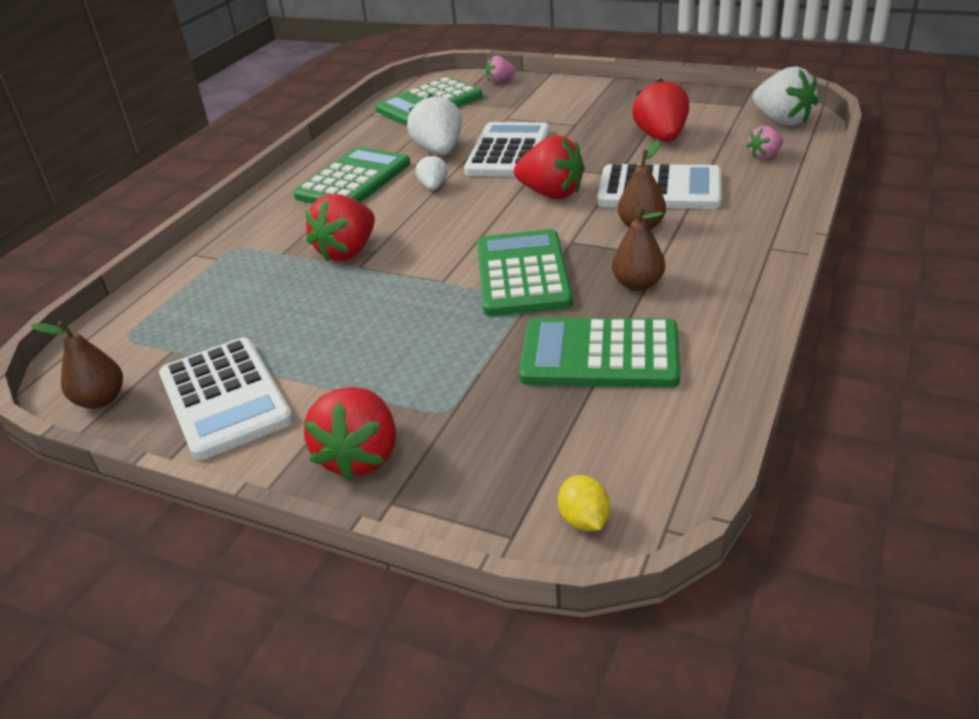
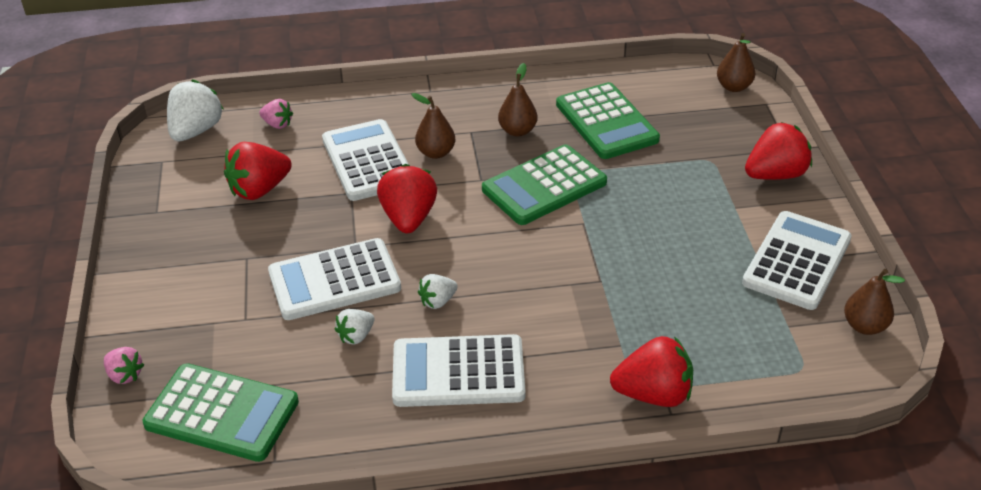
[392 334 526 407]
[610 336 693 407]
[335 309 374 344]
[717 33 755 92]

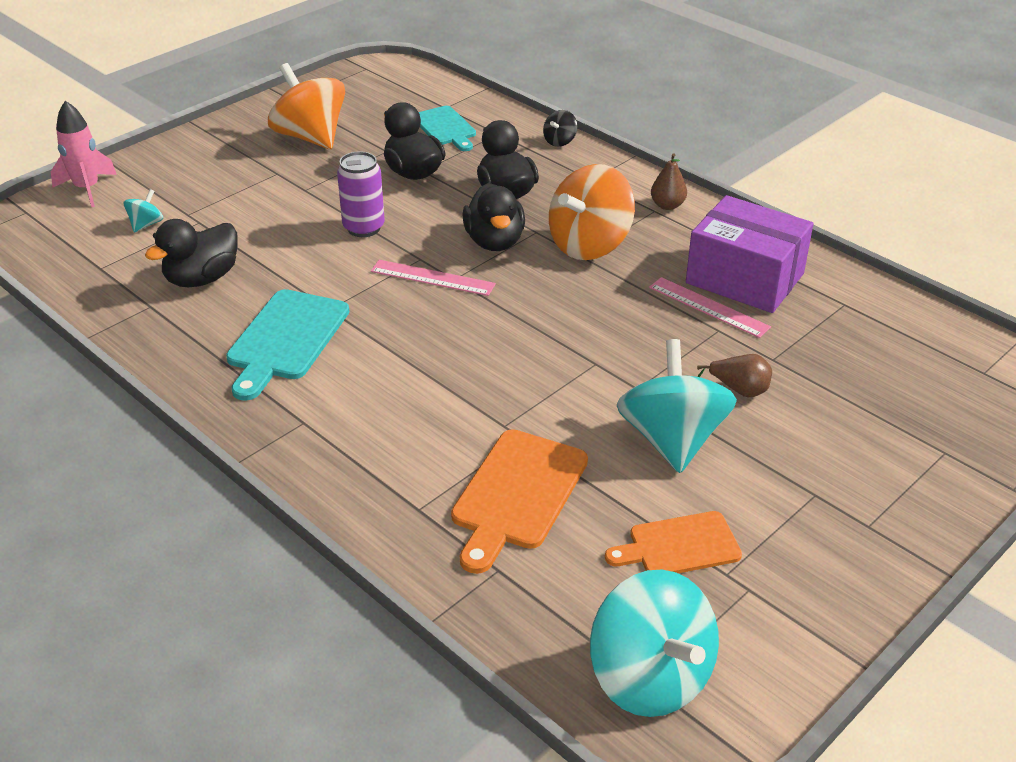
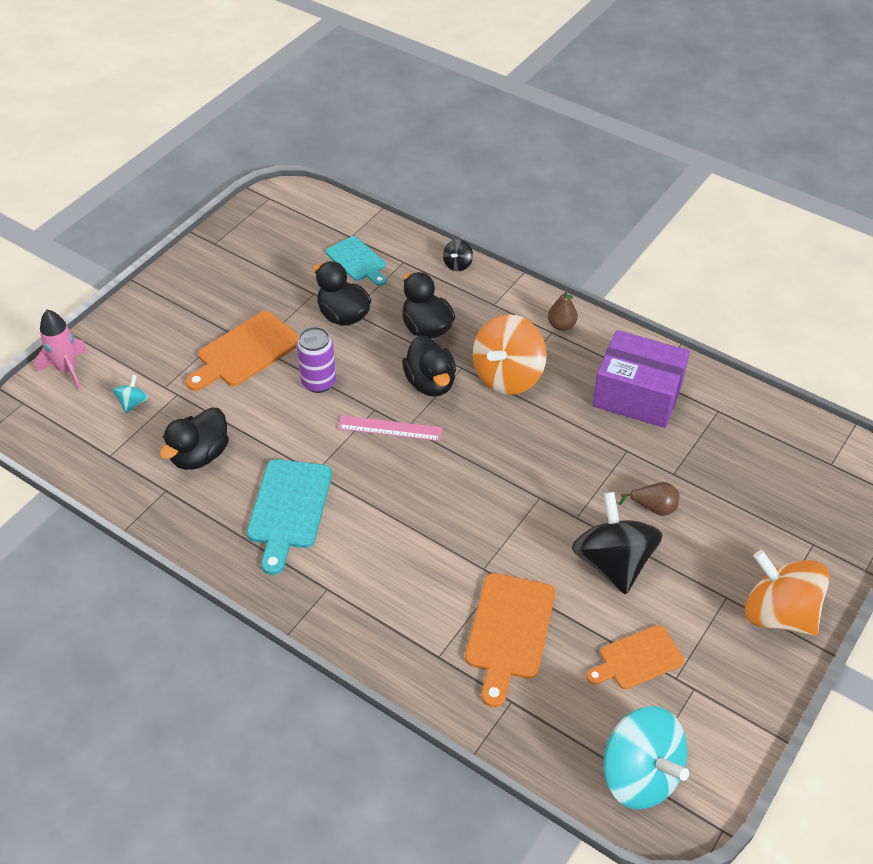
[745 550 830 636]
[572 492 663 594]
[649 277 771 338] (first image)
[186 311 299 391]

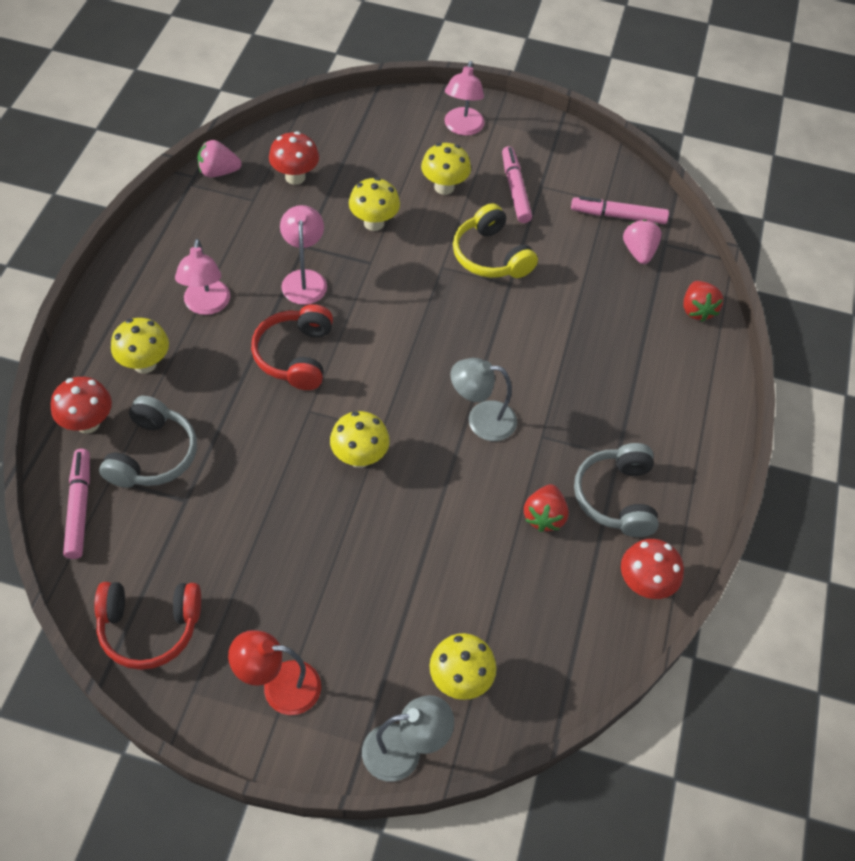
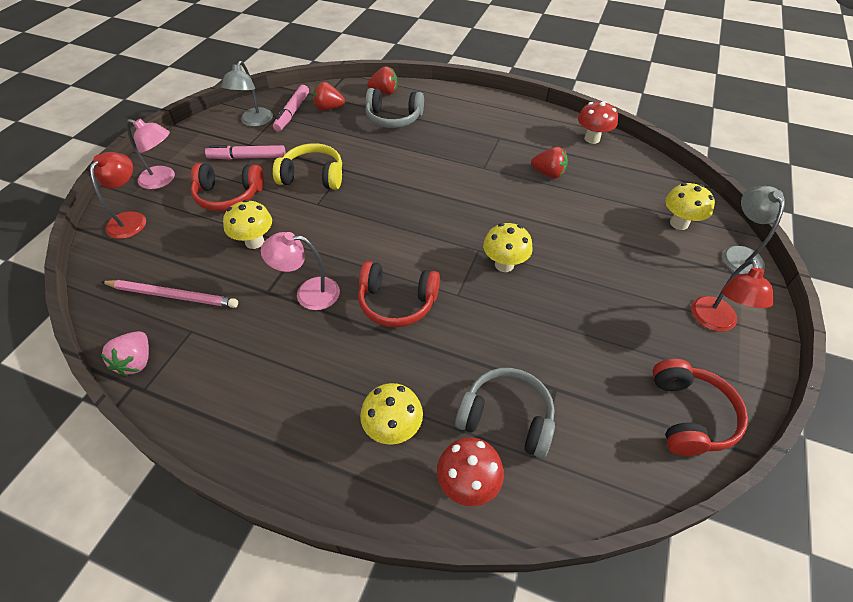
[63 449 90 559] (first image)
[175 239 230 315] (first image)
[102 280 238 308]
[191 163 264 211]
[221 61 273 127]
[273 143 342 190]
[365 88 424 128]
[313 82 345 110]
[90 152 146 239]

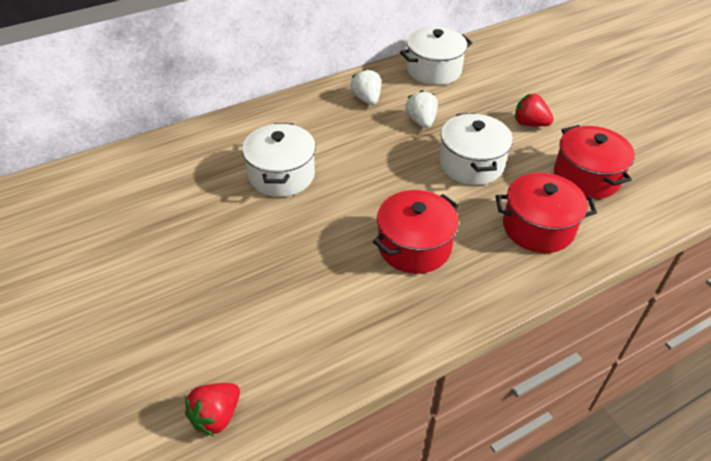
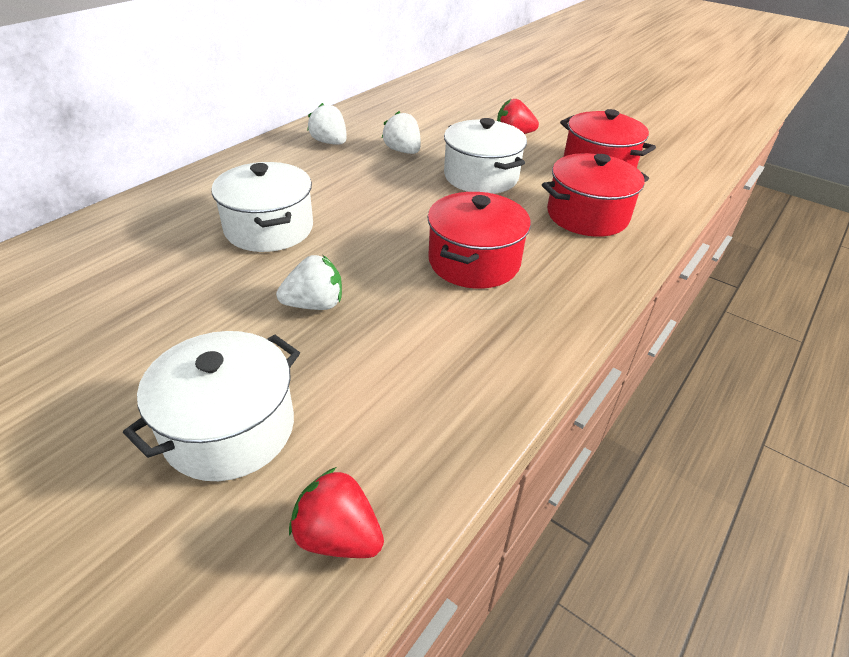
[289 467 384 558]
[123 331 300 481]
[276 255 342 310]

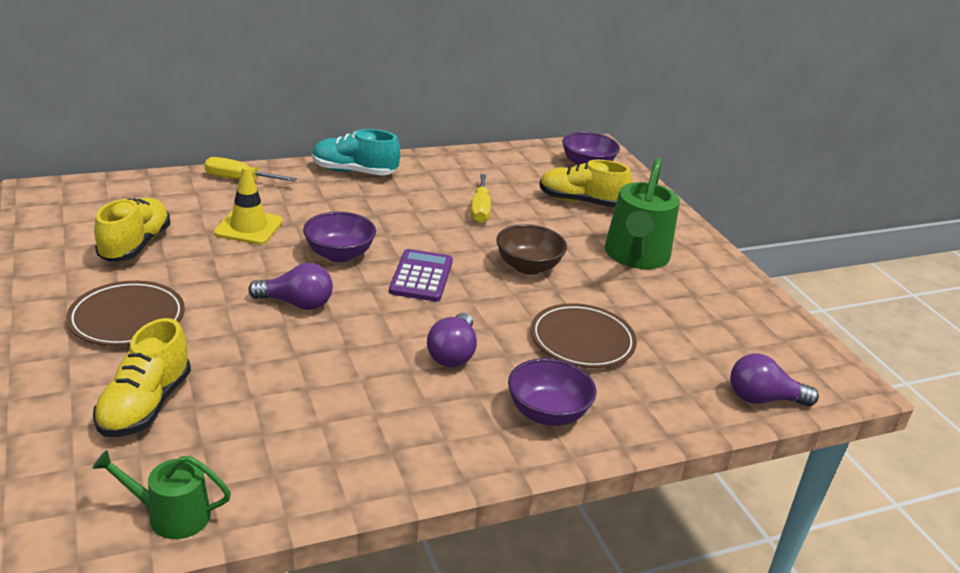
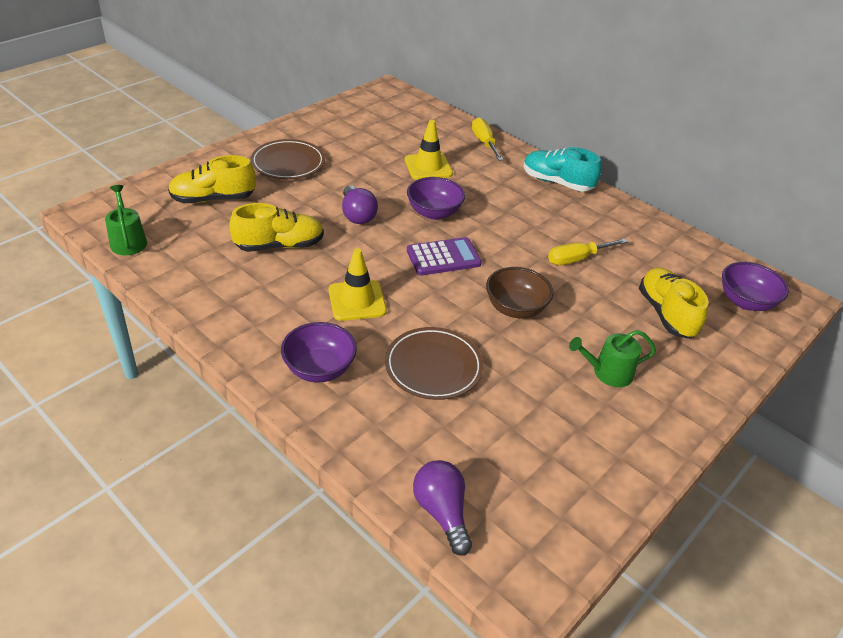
[229 203 324 252]
[523 147 602 191]
[329 248 387 321]
[569 330 656 387]

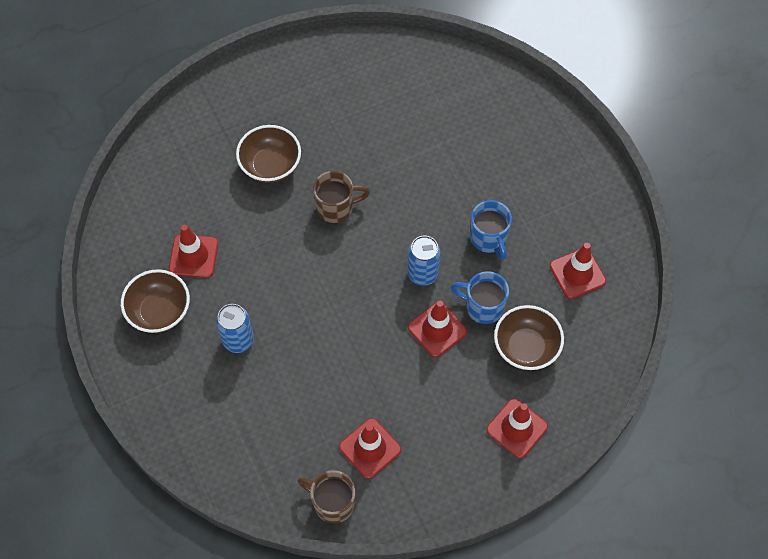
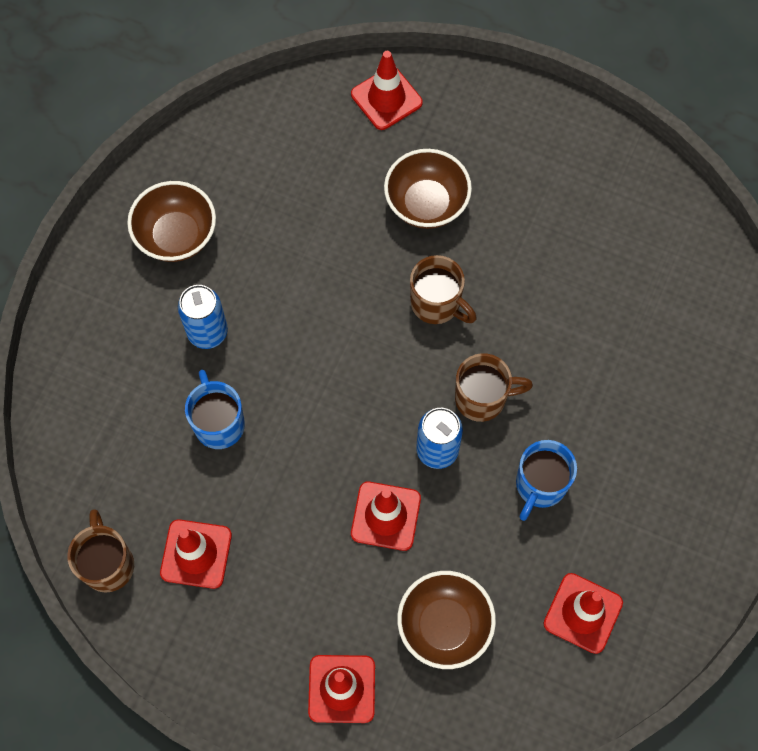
[351 51 423 130]
[185 370 245 449]
[455 353 533 422]

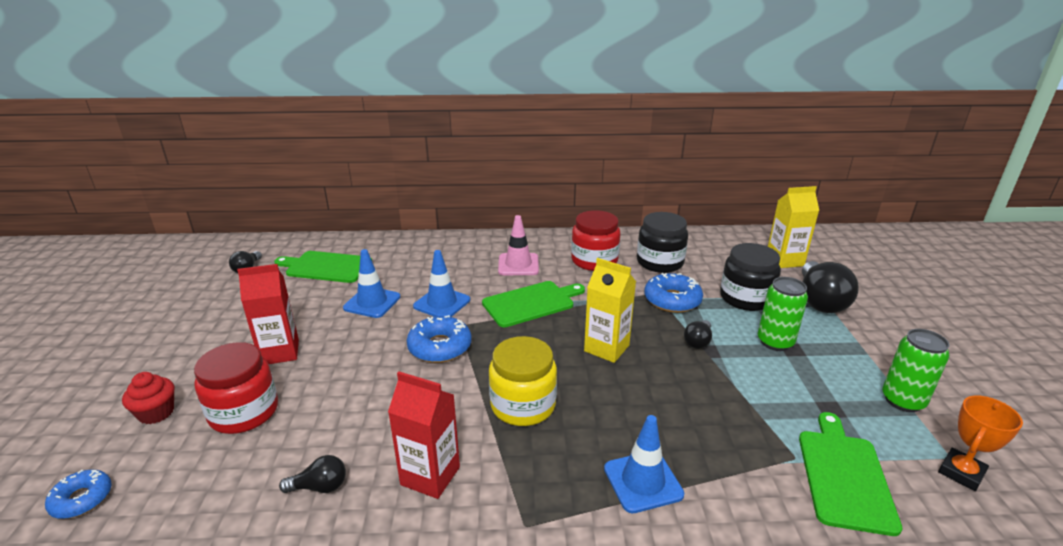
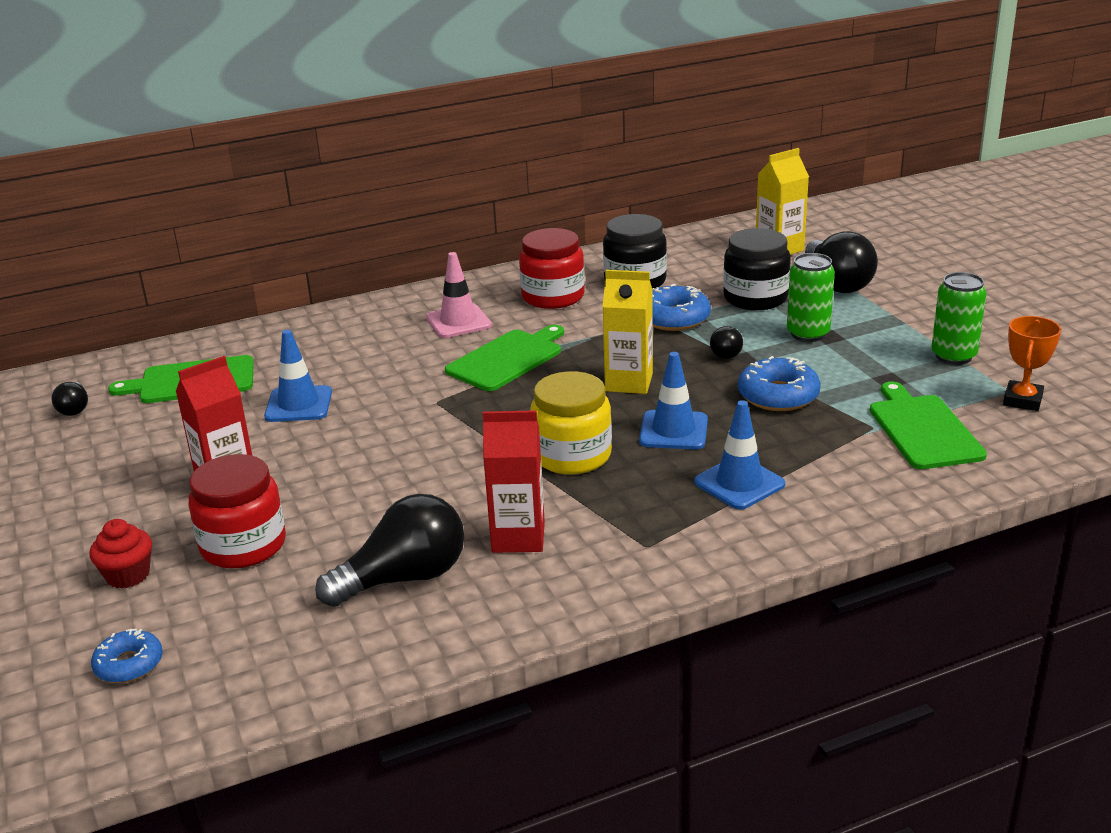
[315 494 464 607]
[738 356 821 411]
[639 352 708 449]

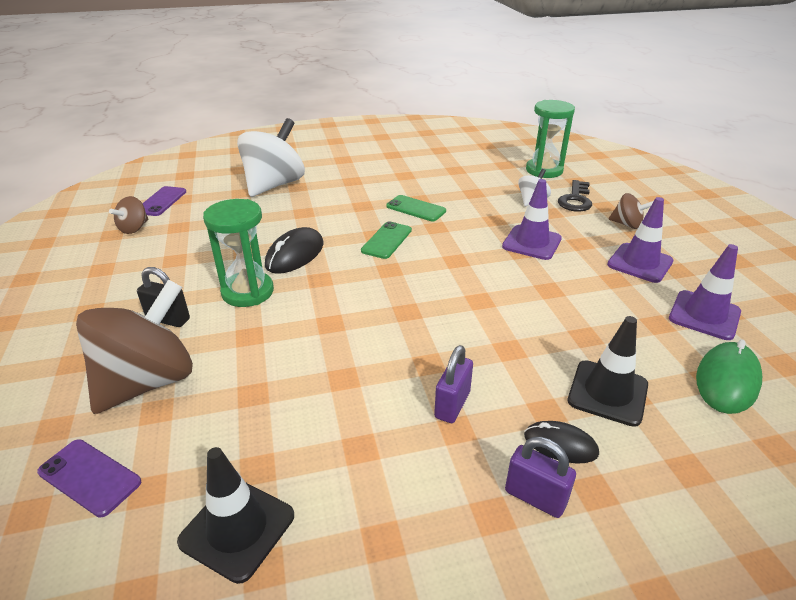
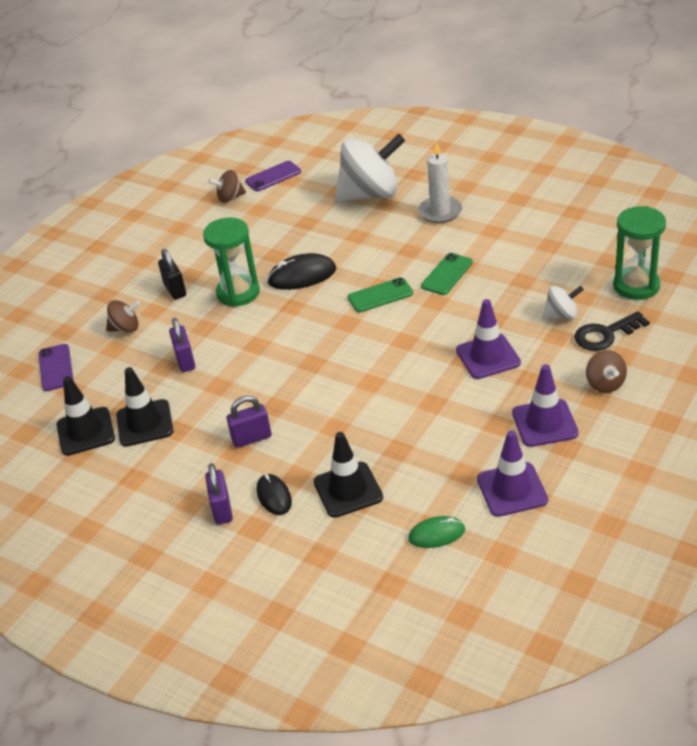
[106 300 140 332]
[421 253 473 295]
[408 516 465 548]
[116 367 174 447]
[169 318 195 372]
[418 141 462 223]

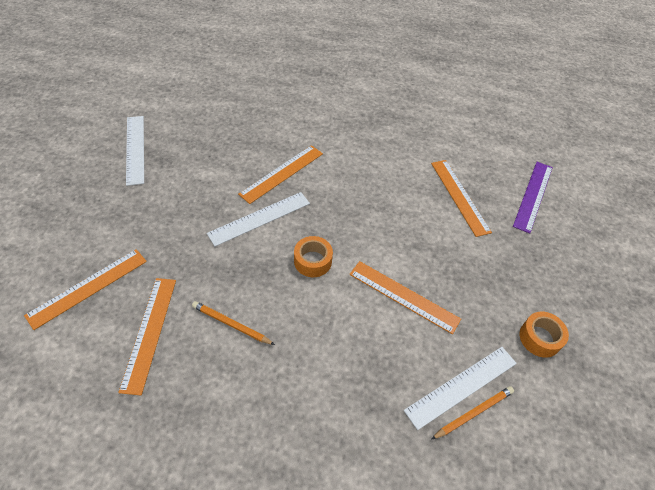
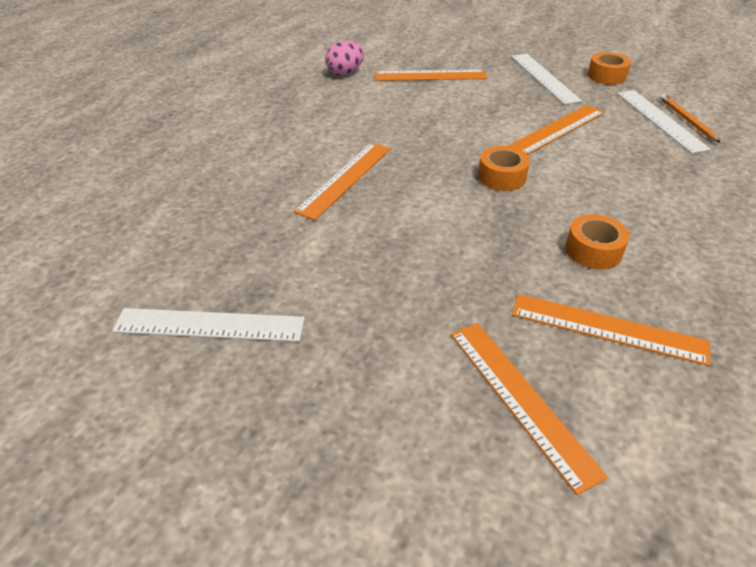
[565 214 629 269]
[511 54 582 105]
[294 142 390 220]
[513 162 553 233] (first image)
[325 40 364 75]

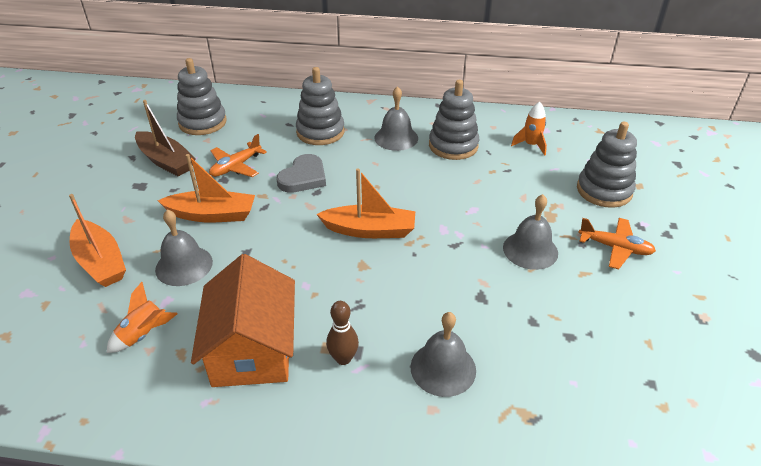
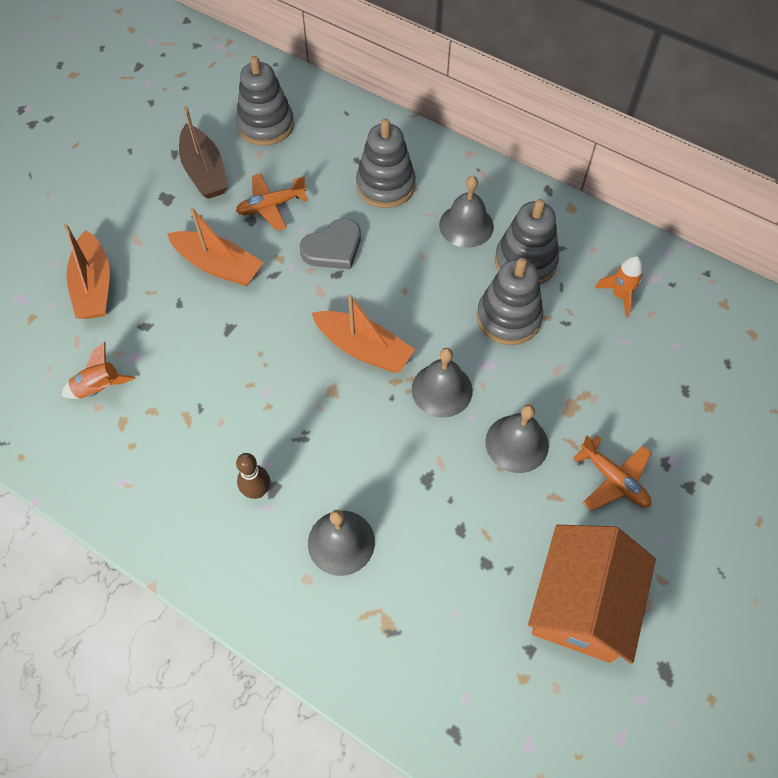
[412 348 473 418]
[528 525 656 664]
[477 258 543 345]

